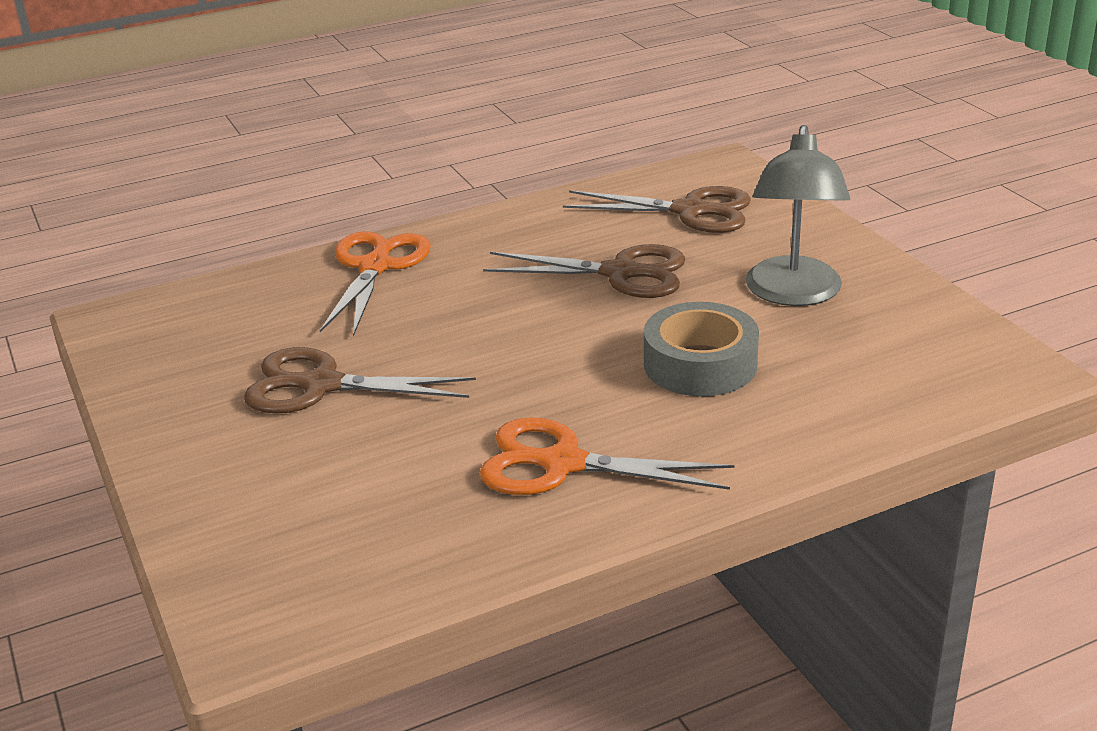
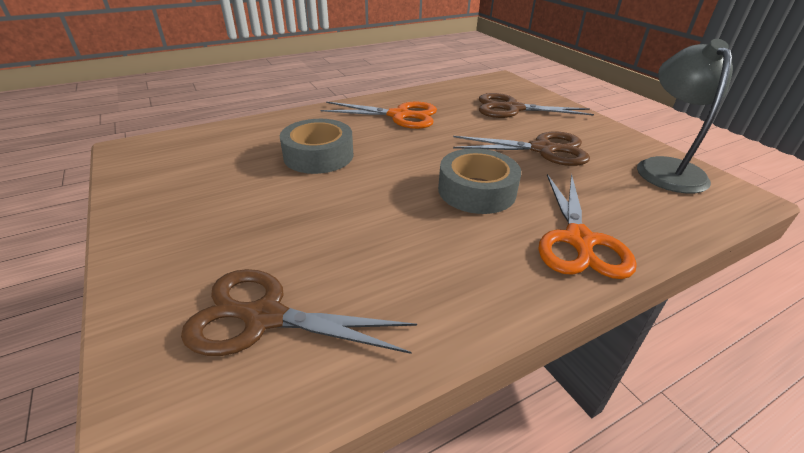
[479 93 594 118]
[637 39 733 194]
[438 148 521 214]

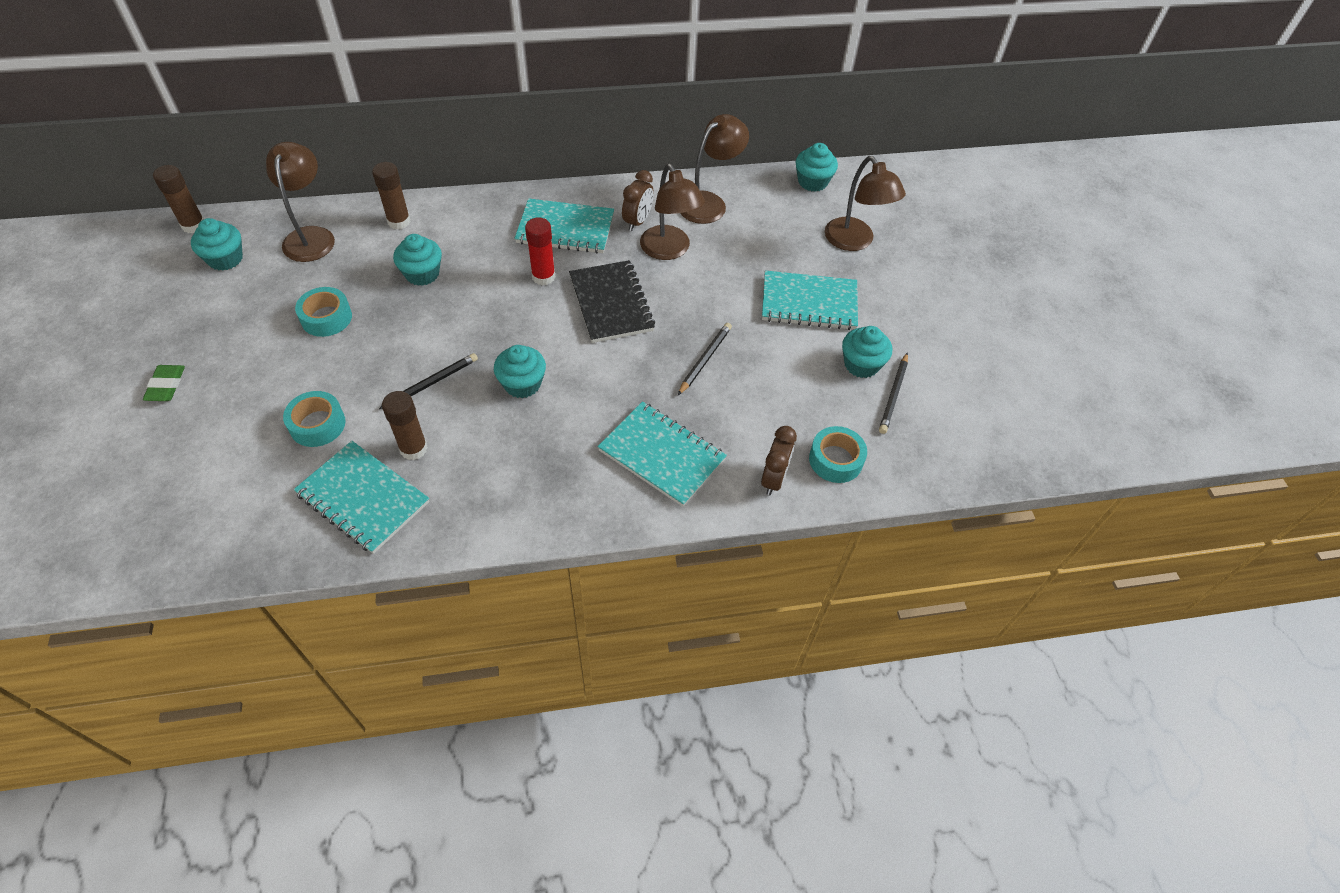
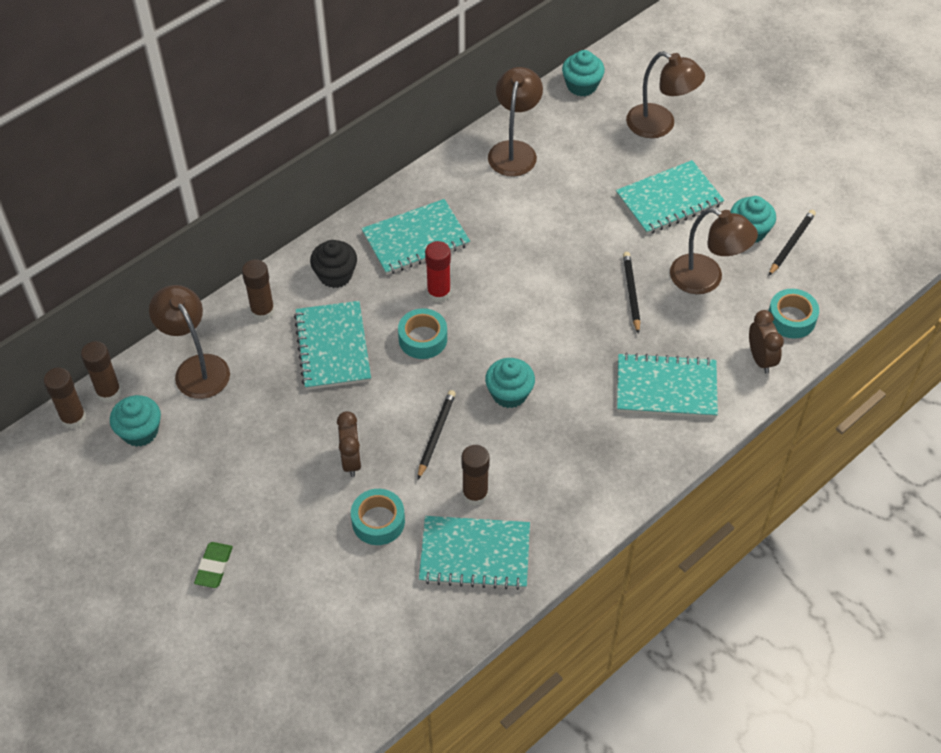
[194 542 233 588]
[398 308 447 359]
[294 301 371 390]
[569 260 655 343] (first image)
[337 411 362 477]
[670 208 758 294]
[769 210 816 276]
[81 341 121 403]
[310 240 357 288]

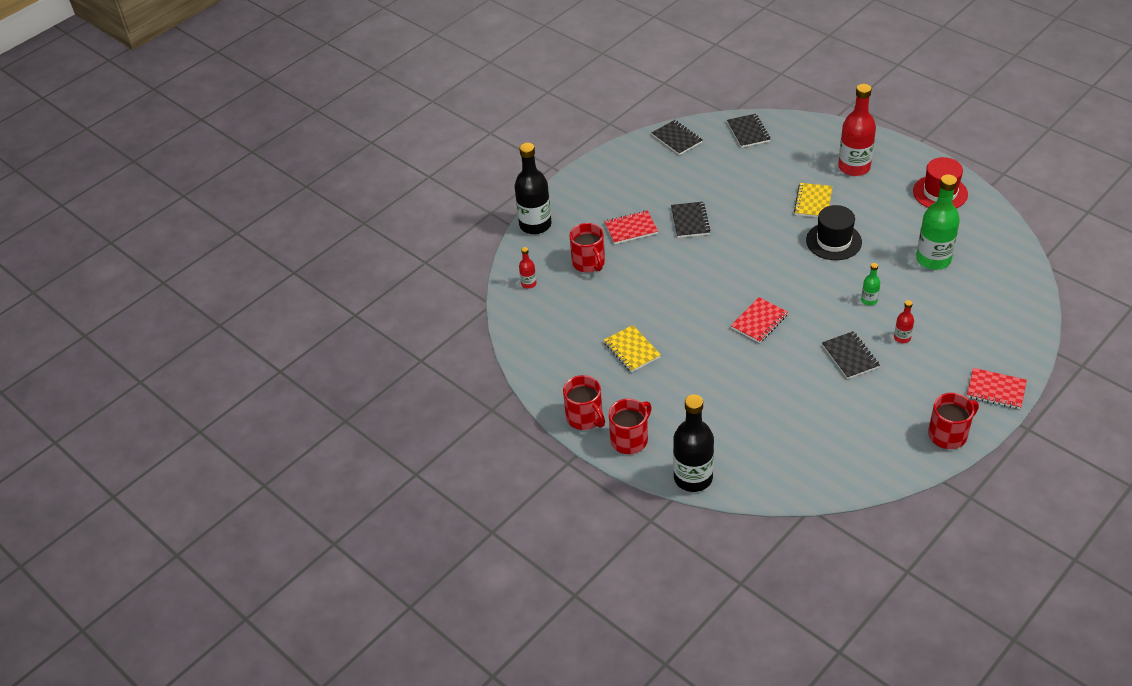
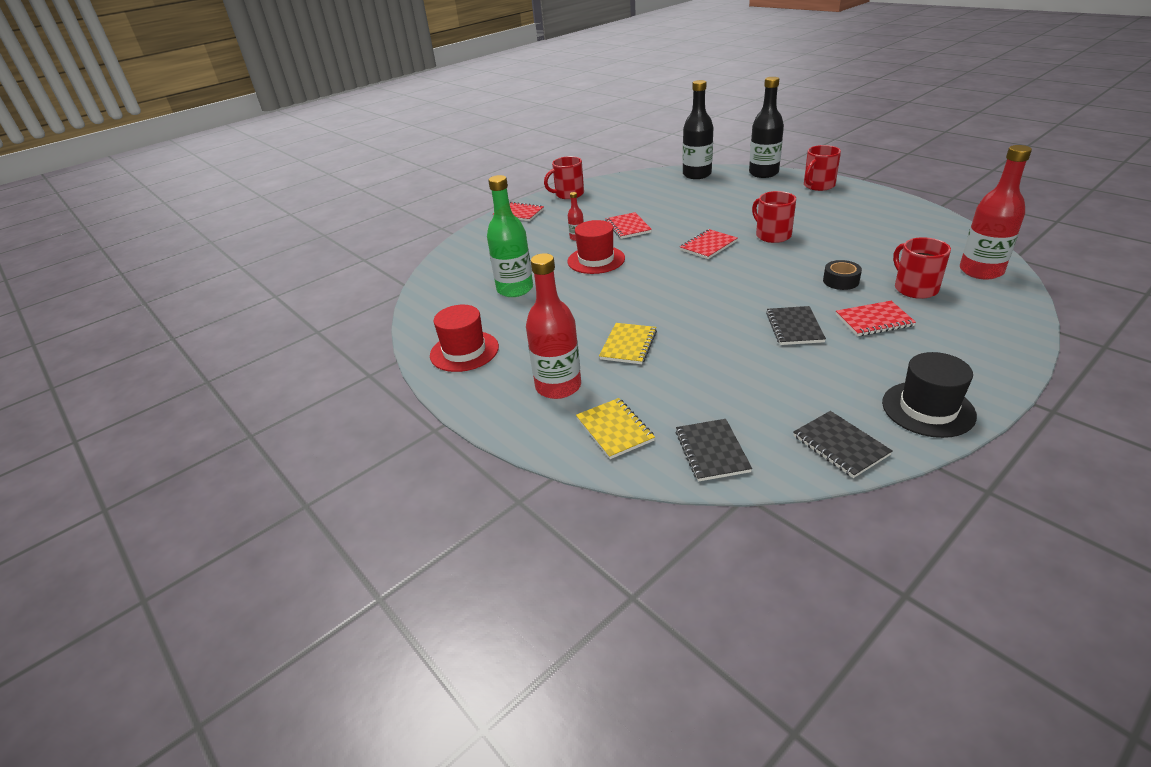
[683 80 714 179]
[960 145 1032 279]
[752 191 796 243]
[576 398 655 459]
[882 352 977 438]
[605 212 652 239]
[567 220 625 274]
[823 260 862 290]

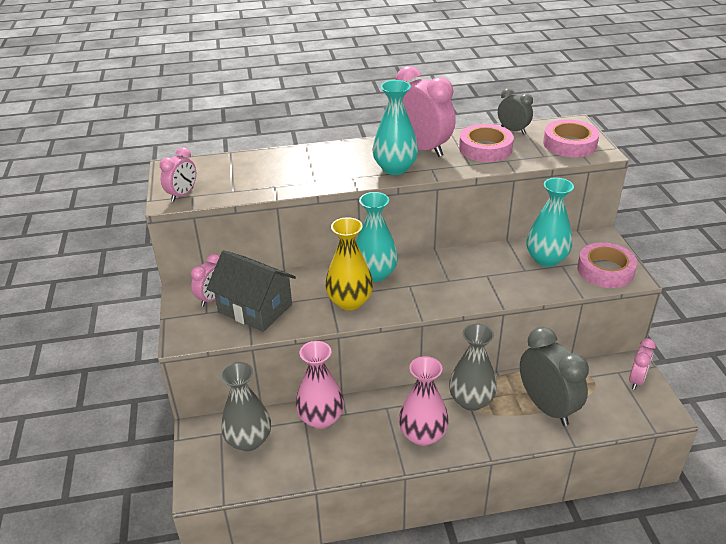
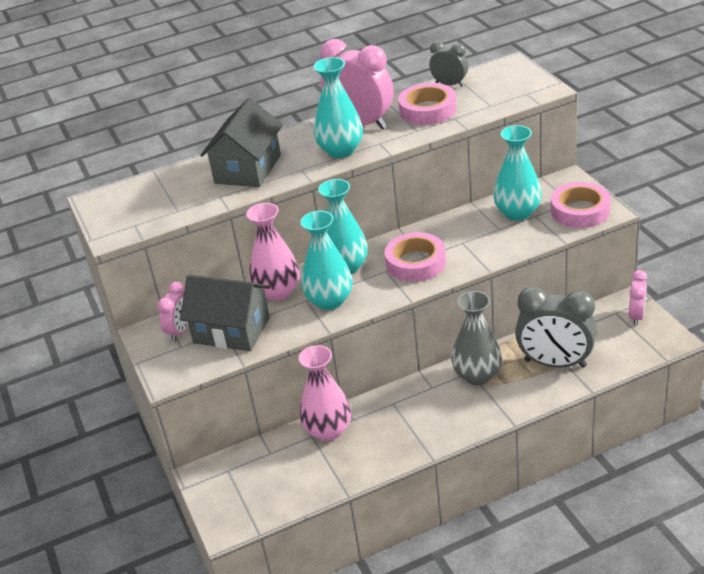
[160 147 196 202] (first image)
[220 362 271 451] (first image)
[300 211 352 310]
[246 203 300 301]
[515 286 597 368]
[385 232 446 282]
[200 98 283 187]

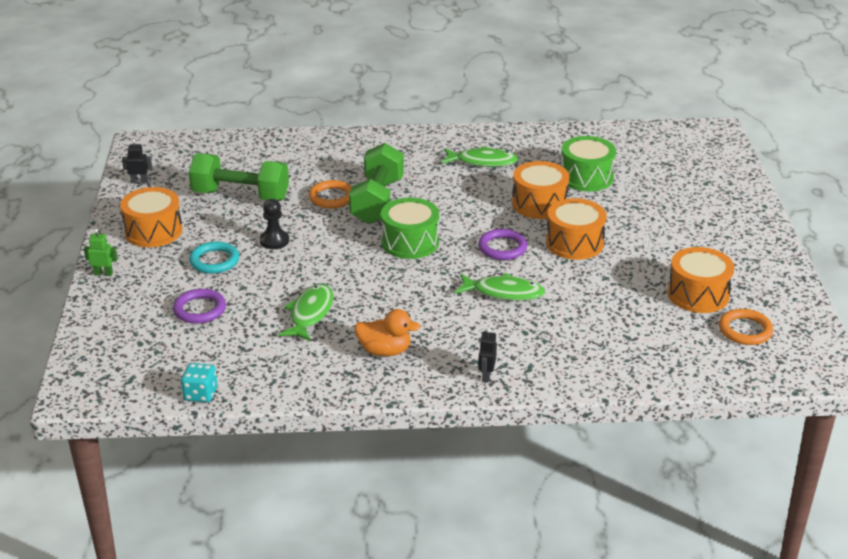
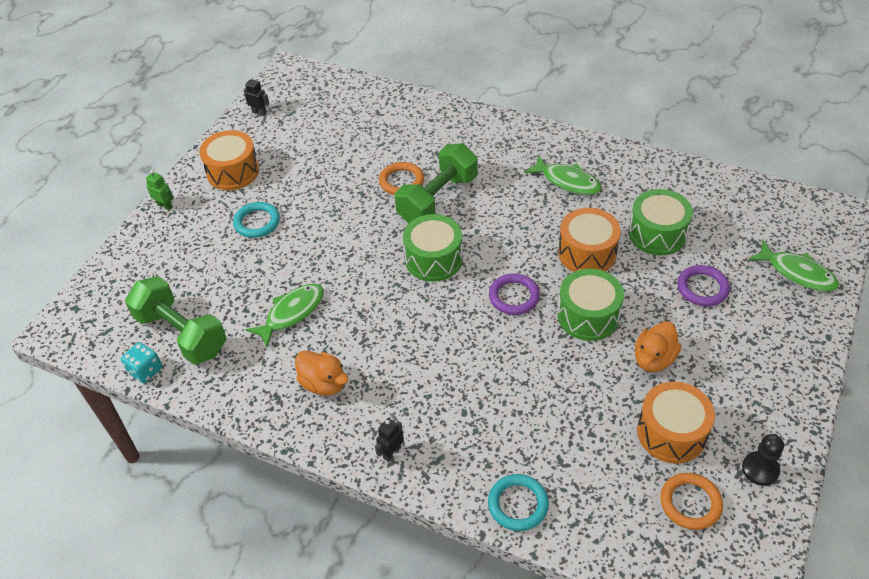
[677 265 730 306]
[125 276 226 365]
[742 434 784 486]
[749 240 839 292]
[558 269 624 341]
[488 474 549 531]
[635 321 681 372]

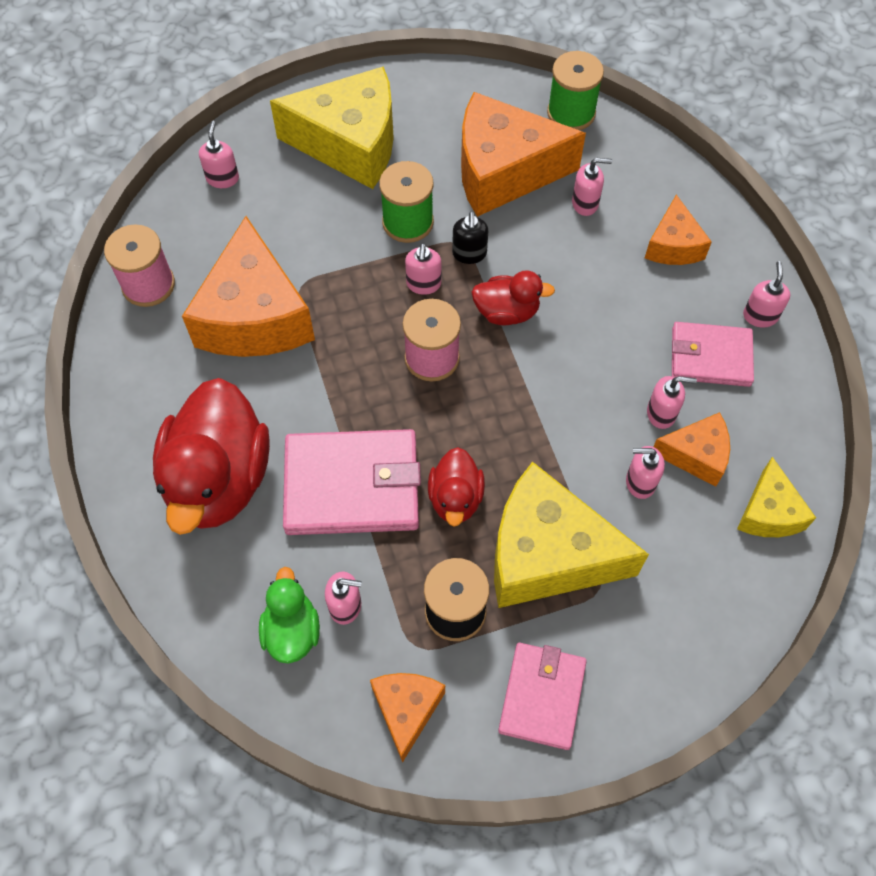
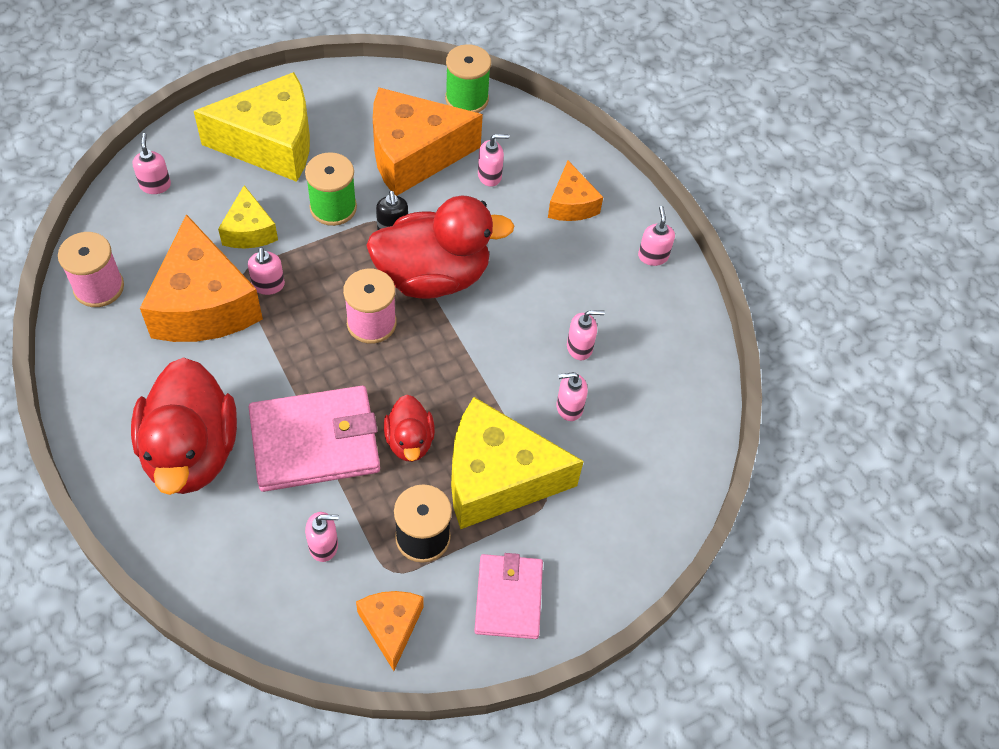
[259 567 320 663] (first image)
[248 247 285 295]
[366 196 514 299]
[653 412 730 487] (first image)
[672 322 754 387] (first image)
[218 185 278 249]

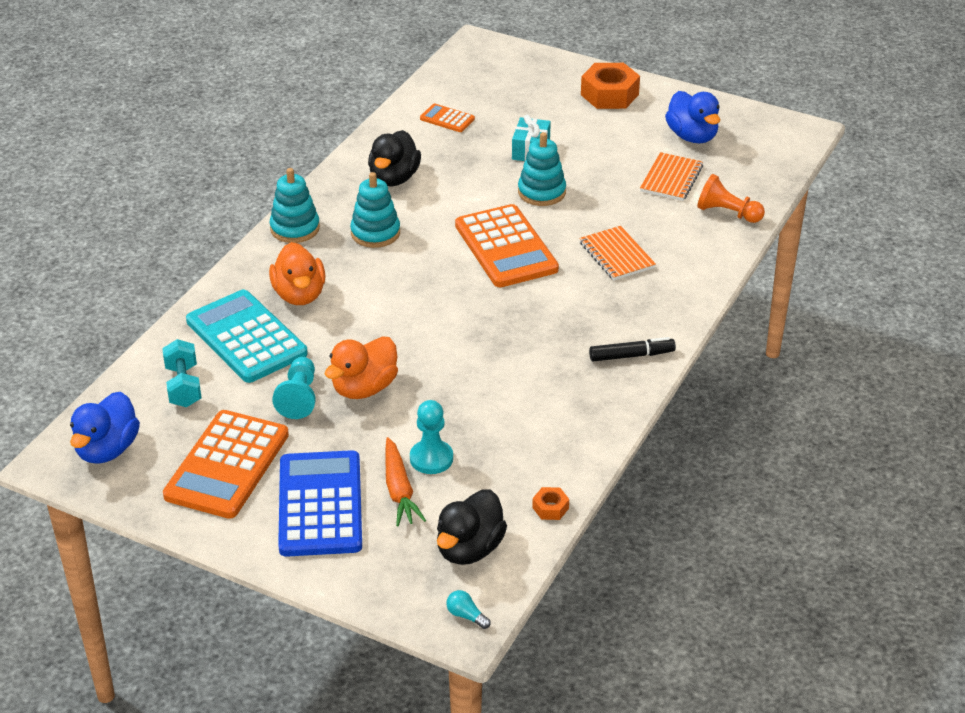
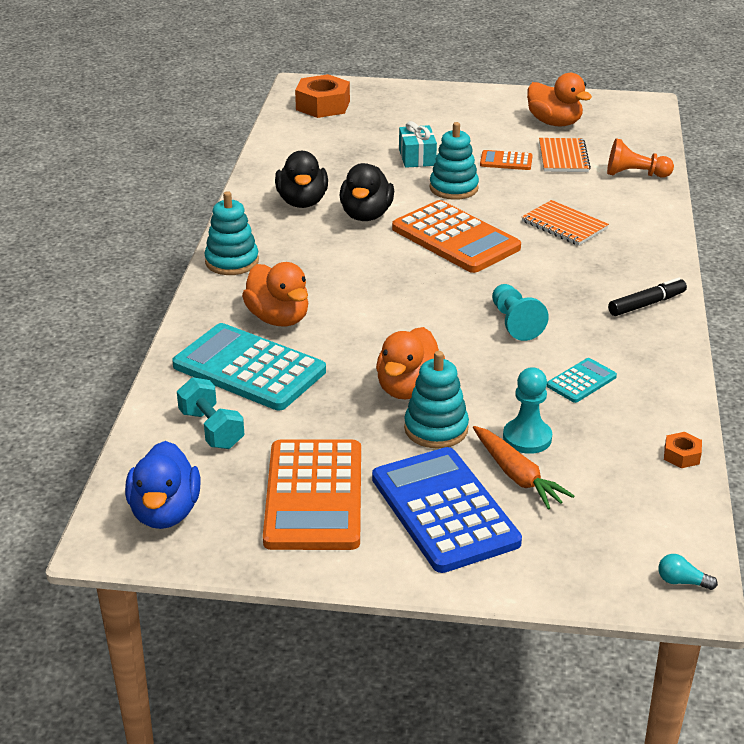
[492 284 549 341]
[404 351 469 449]
[480 150 533 170]
[339 163 394 221]
[295 74 350 118]
[527 73 592 127]
[547 358 617 403]

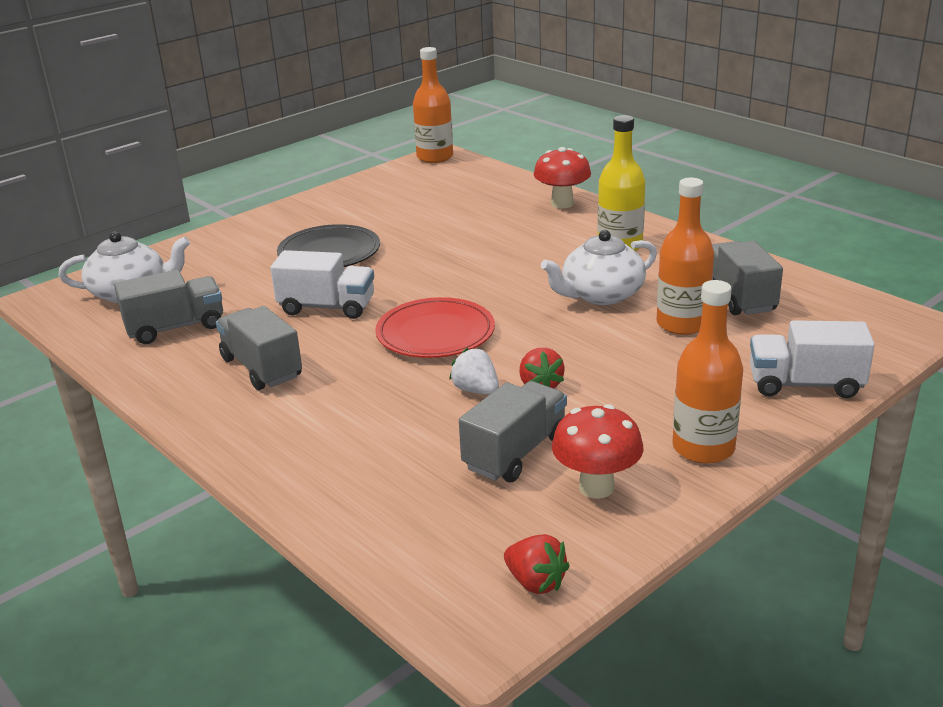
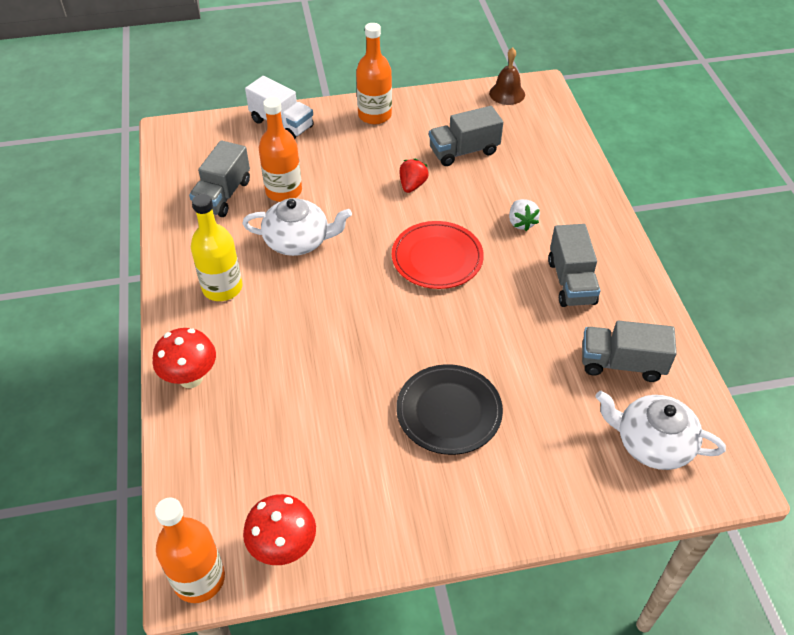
[270 250 374 319] (first image)
[509 199 540 231]
[489 47 525 105]
[243 494 316 565]

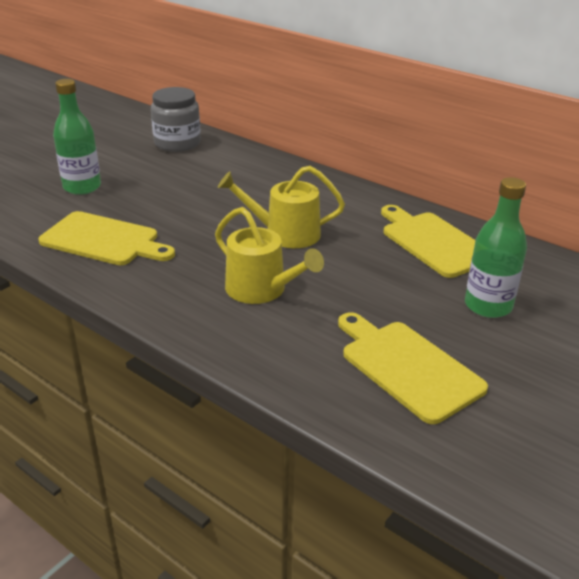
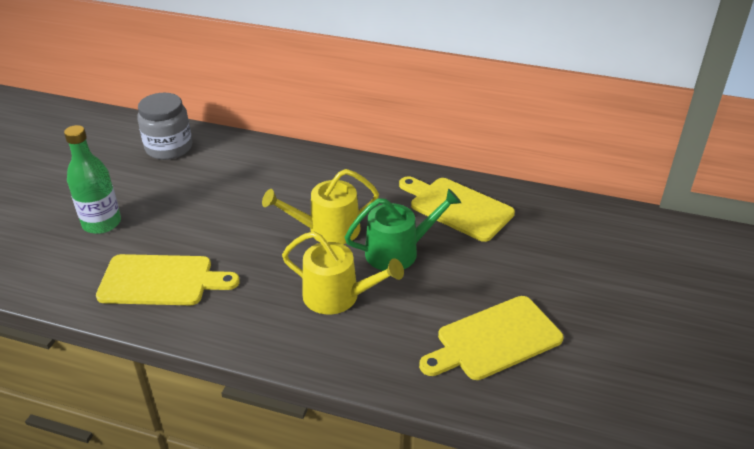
[419 296 564 380]
[465 177 527 318] (first image)
[345 188 461 271]

